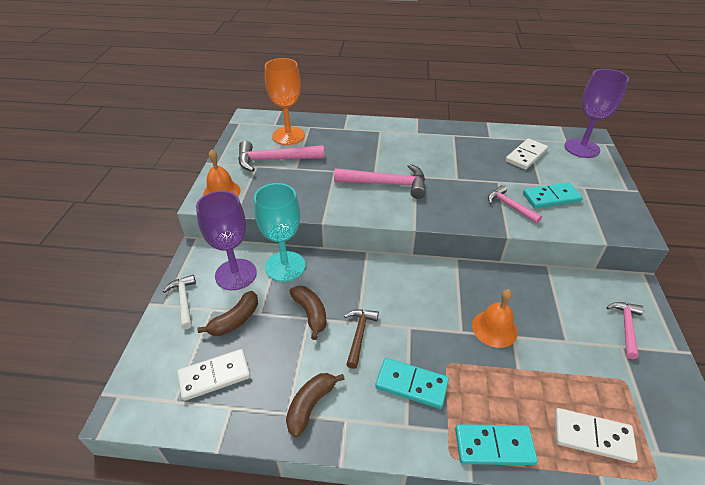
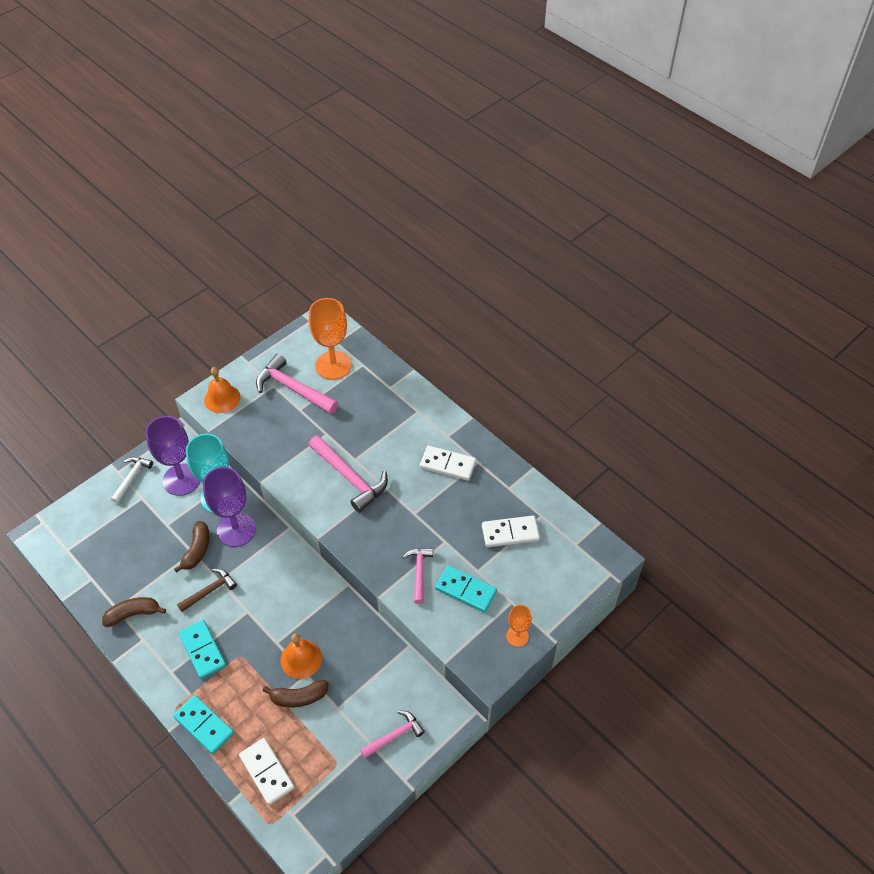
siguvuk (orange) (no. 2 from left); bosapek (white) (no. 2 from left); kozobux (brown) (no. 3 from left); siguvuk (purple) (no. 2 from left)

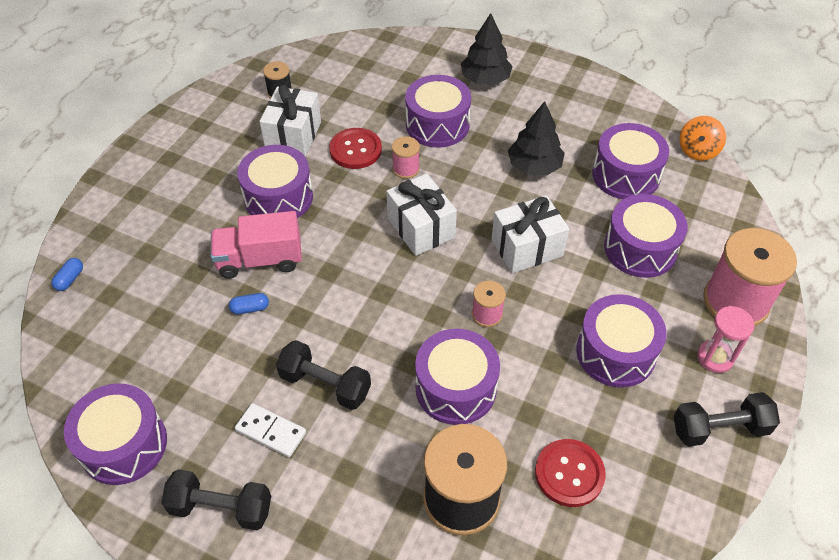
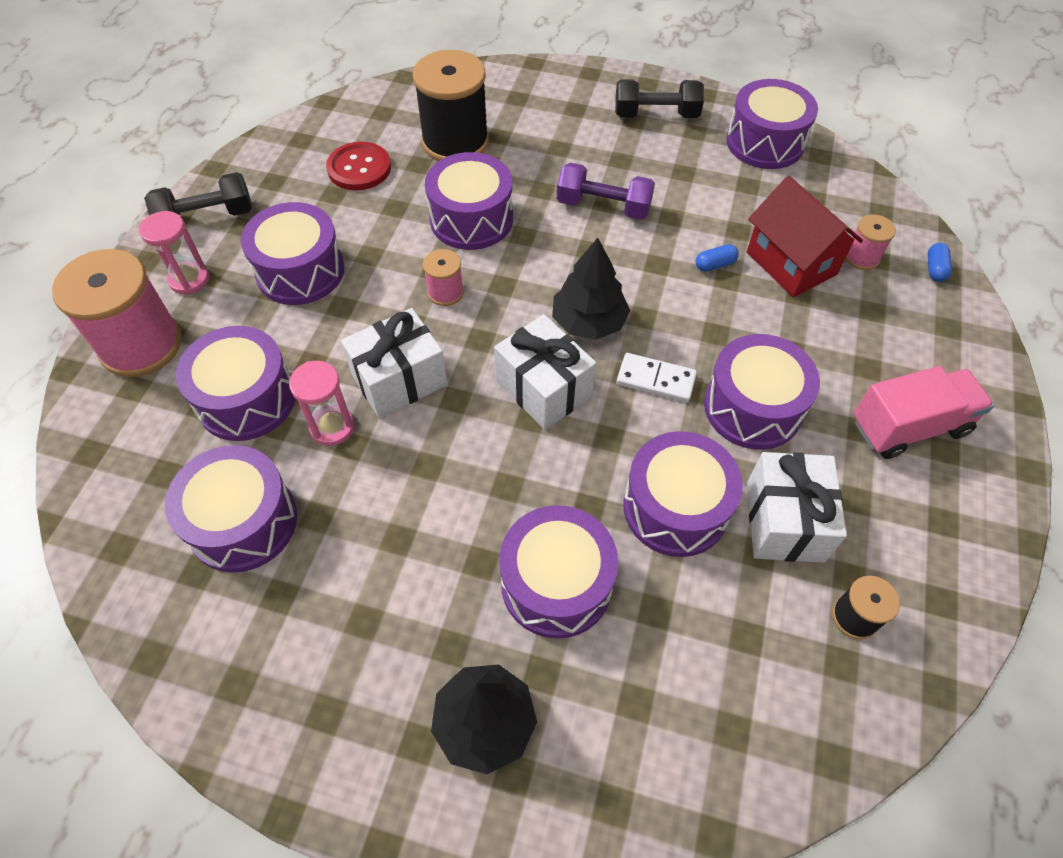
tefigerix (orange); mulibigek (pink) (no. 2 from left); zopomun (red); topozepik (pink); bosapek (white); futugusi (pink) (no. 3 from left); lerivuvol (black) (no. 2 from left); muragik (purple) (no. 6 from left); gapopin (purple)

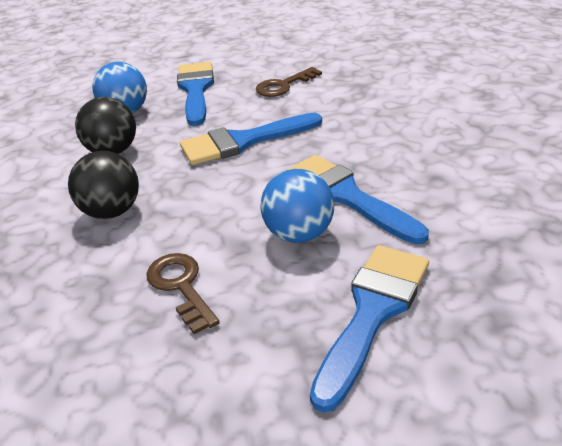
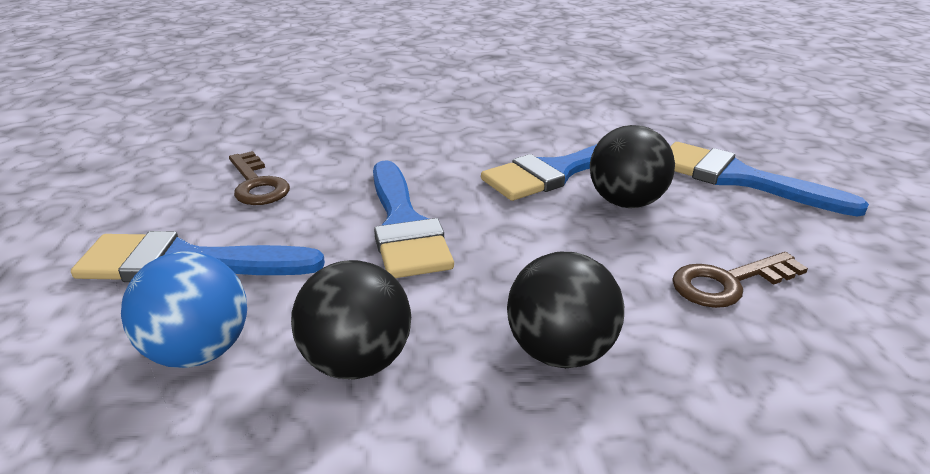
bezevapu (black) (no. 3 from left)

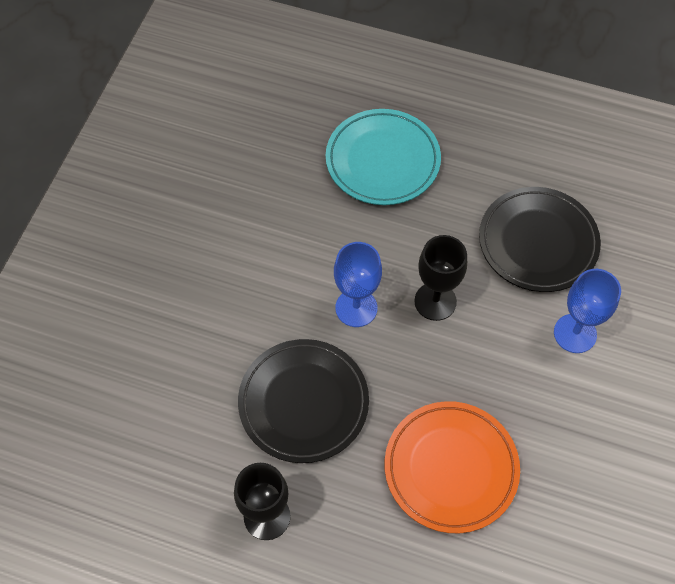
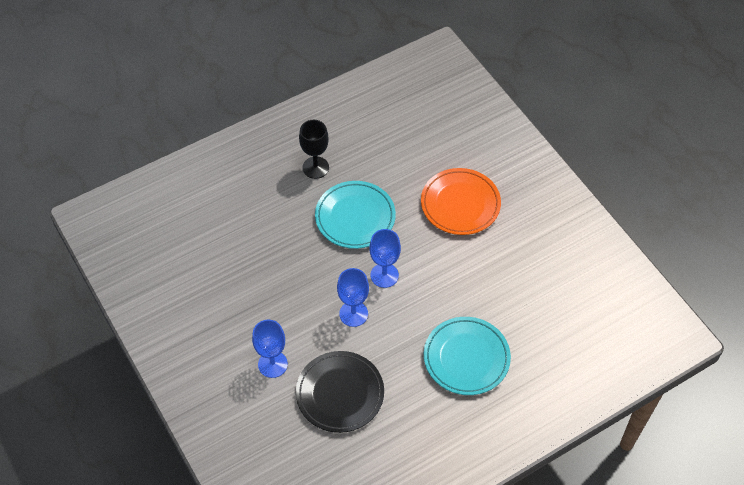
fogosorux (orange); fogosorux (turquoise) (no. 1 from left); siguvuk (blue) (no. 2 from left)

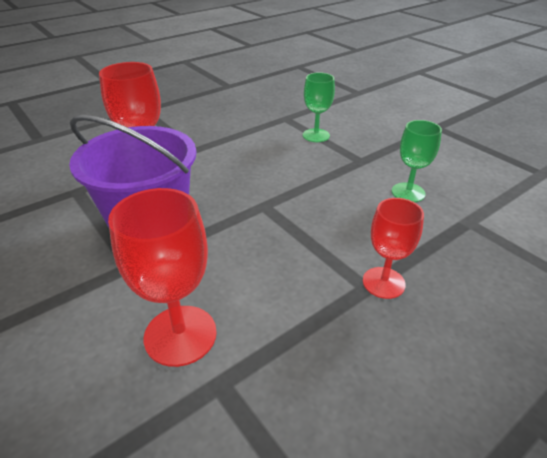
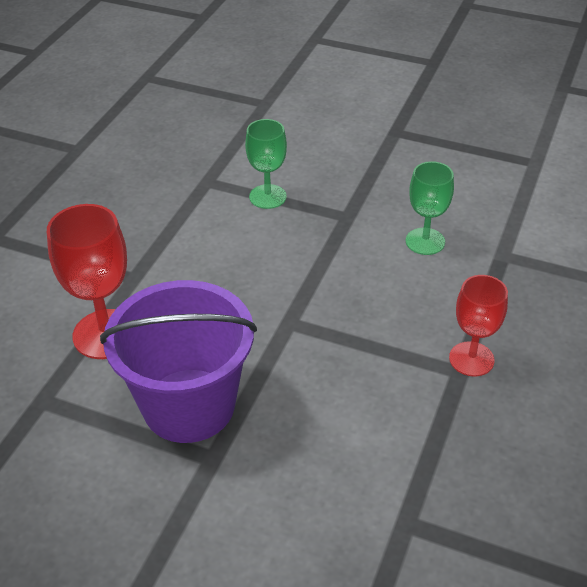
siguvuk (red) (no. 2 from left in the first image)

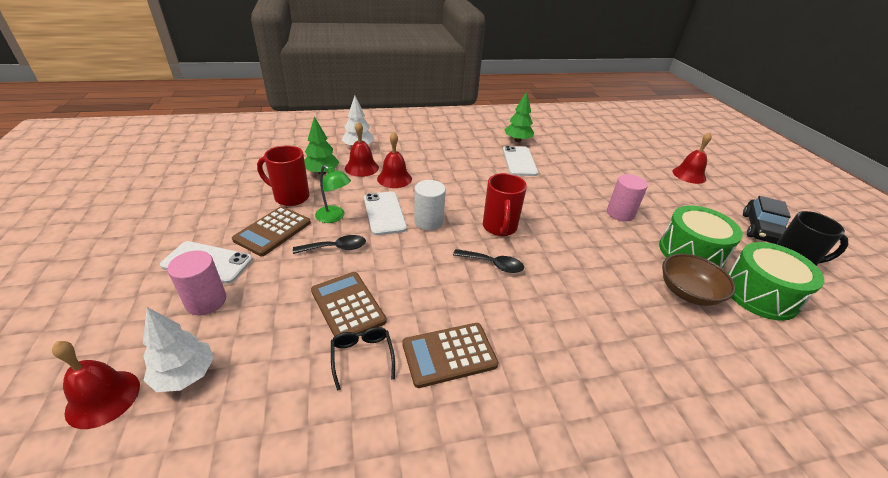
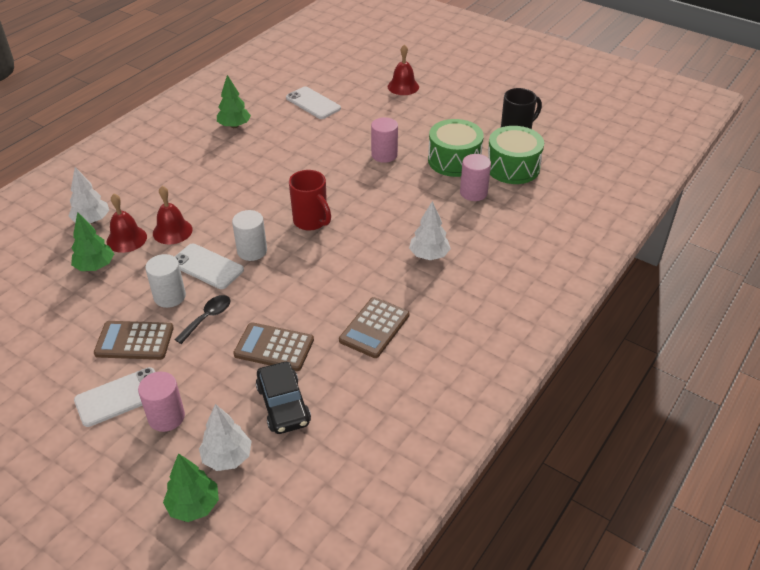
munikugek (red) (no. 1 from left in the first image); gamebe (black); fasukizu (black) (no. 2 from left in the first image); lerivuvol (white) (no. 3 from left); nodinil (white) (no. 3 from left); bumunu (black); lerivuvol (green) (no. 2 from left); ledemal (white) (no. 1 from left); ledemal (pink) (no. 3 from left); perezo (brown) (no. 1 from left)

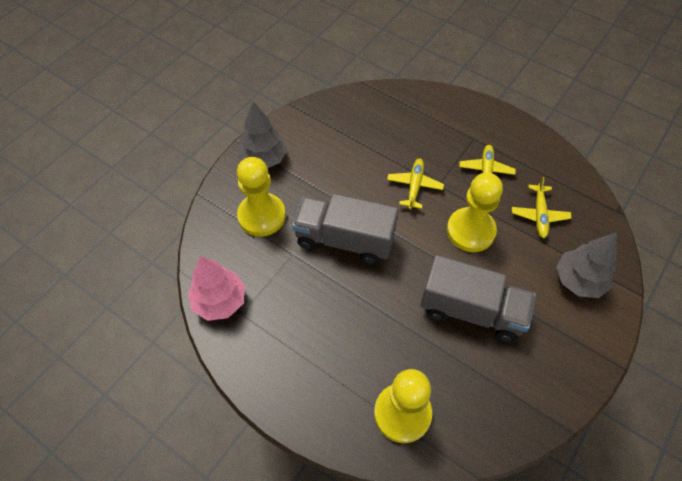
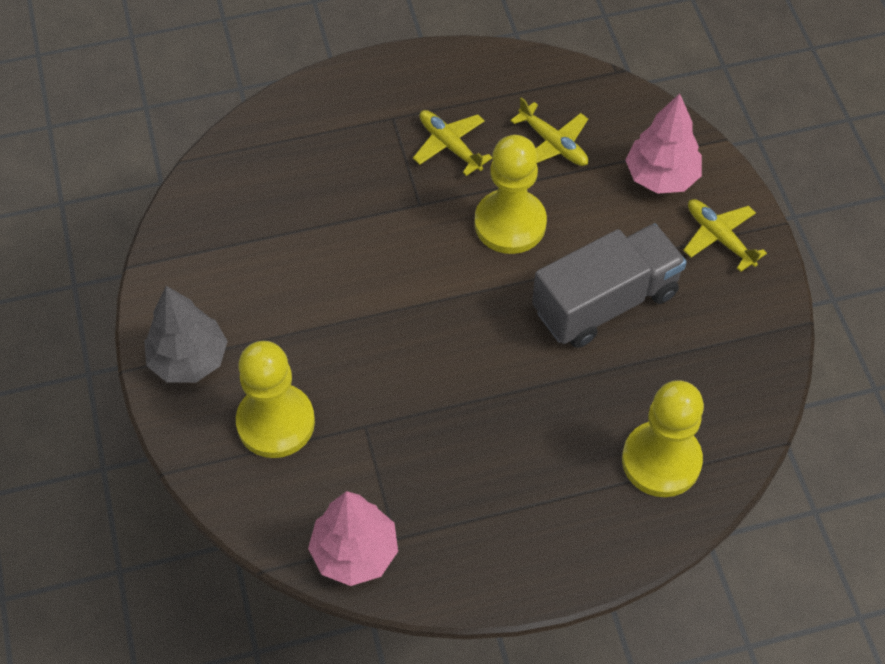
topozepik (grey) (no. 1 from left in the first image); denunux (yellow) (no. 3 from left); lerivuvol (pink) (no. 2 from left)

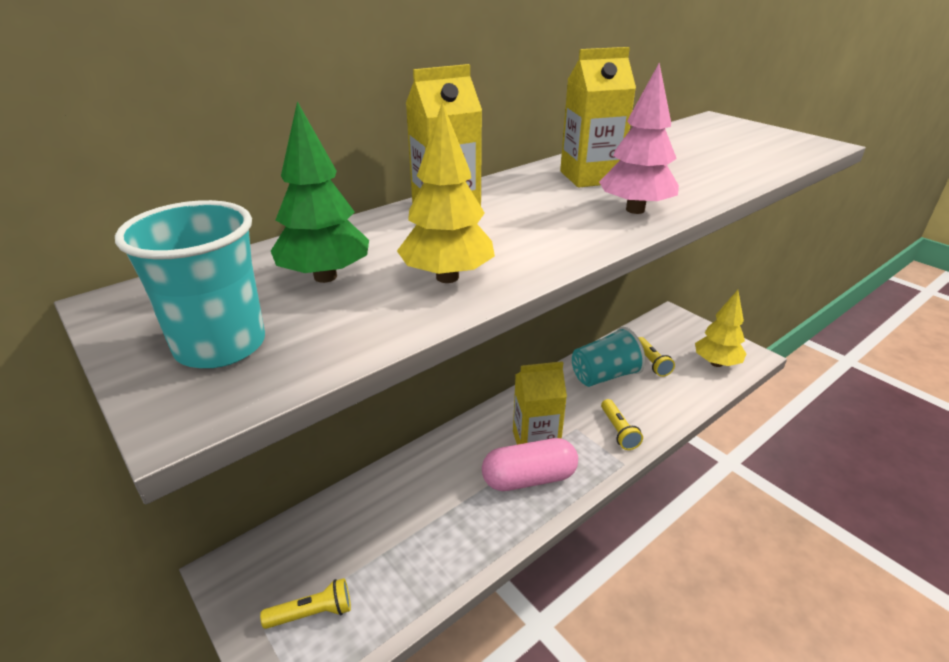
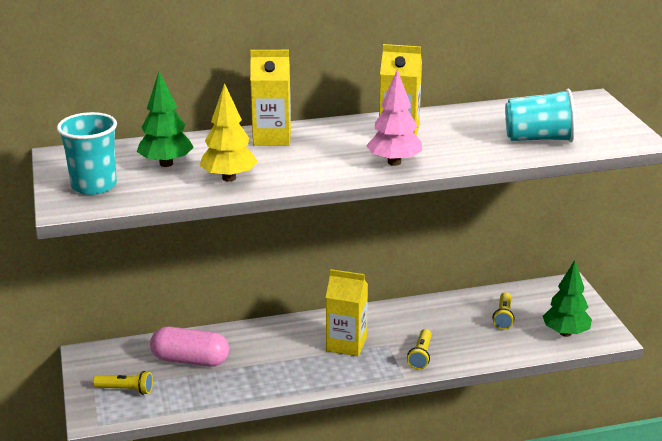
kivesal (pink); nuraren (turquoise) (no. 2 from left); lerivuvol (green) (no. 2 from left)

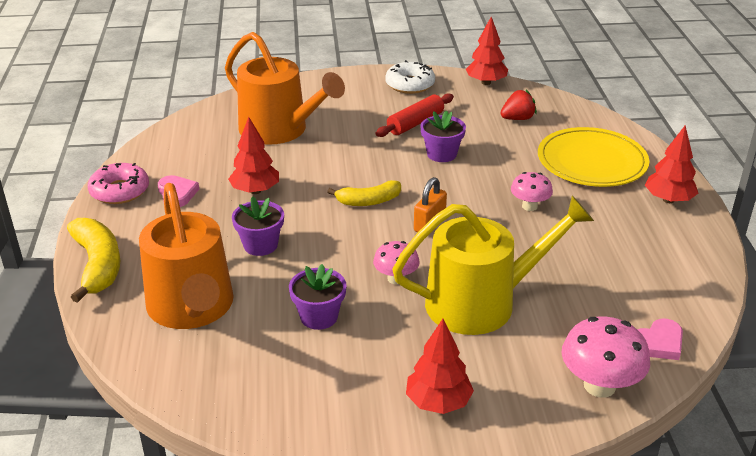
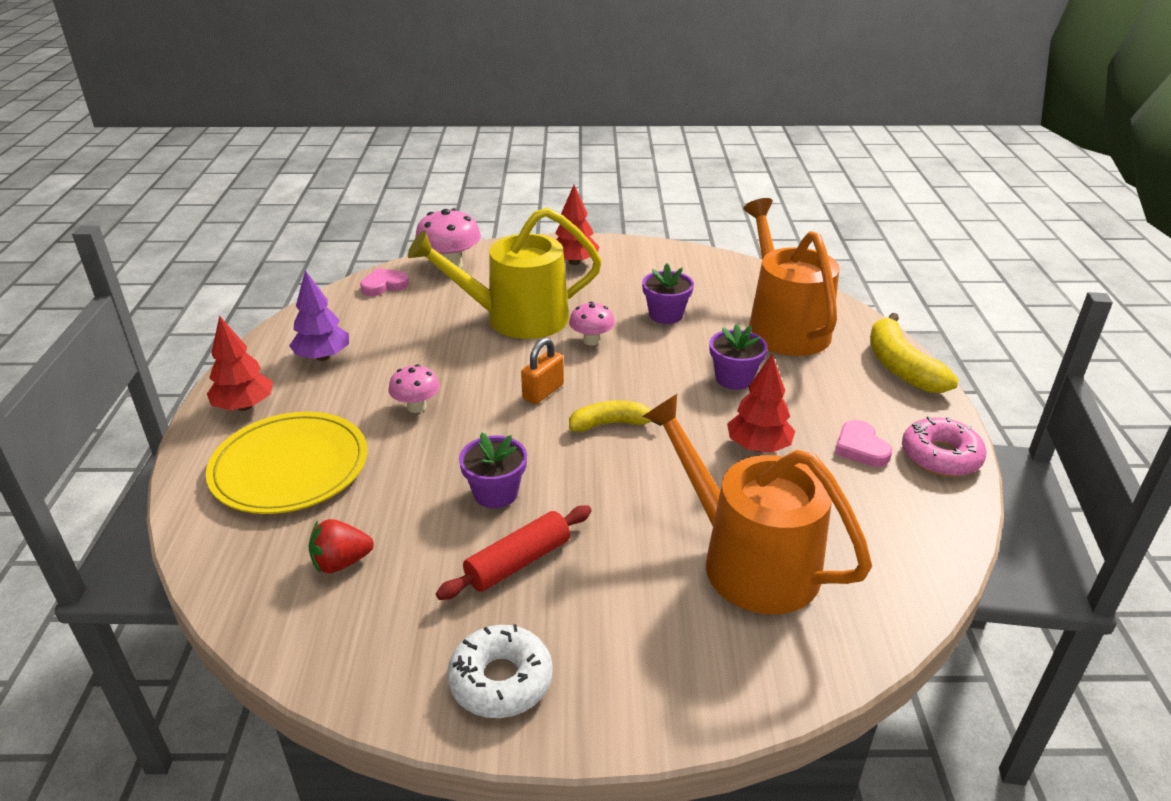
lerivuvol (red) (no. 3 from left in the first image); lerivuvol (purple)

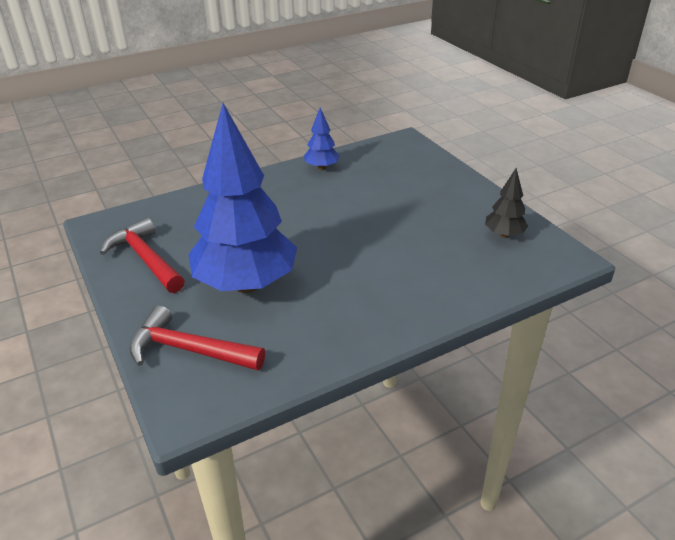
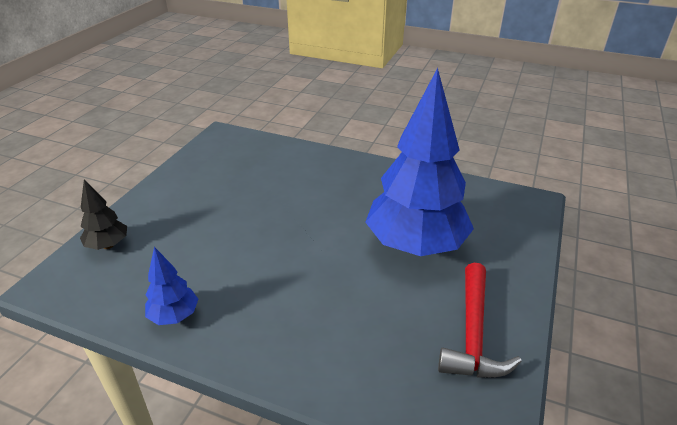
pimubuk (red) (no. 2 from left in the first image); lerivuvol (black)

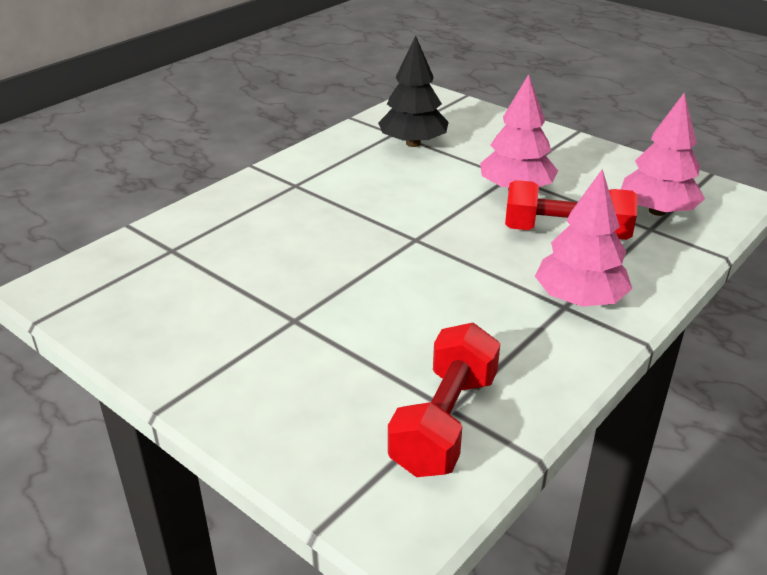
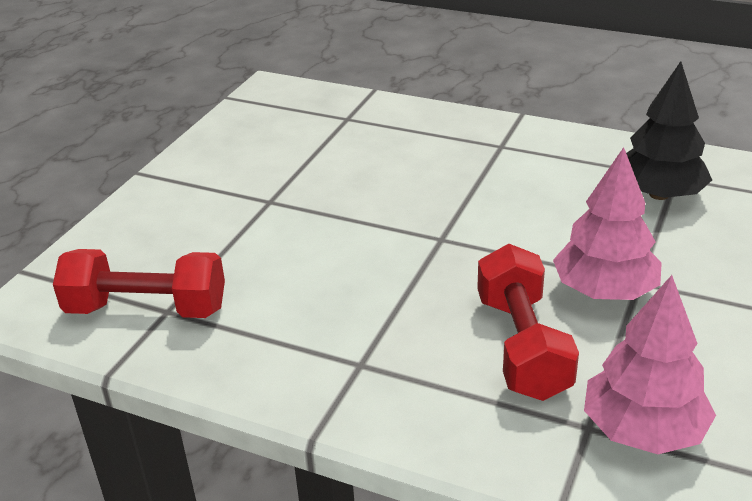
lerivuvol (pink) (no. 2 from left in the first image)

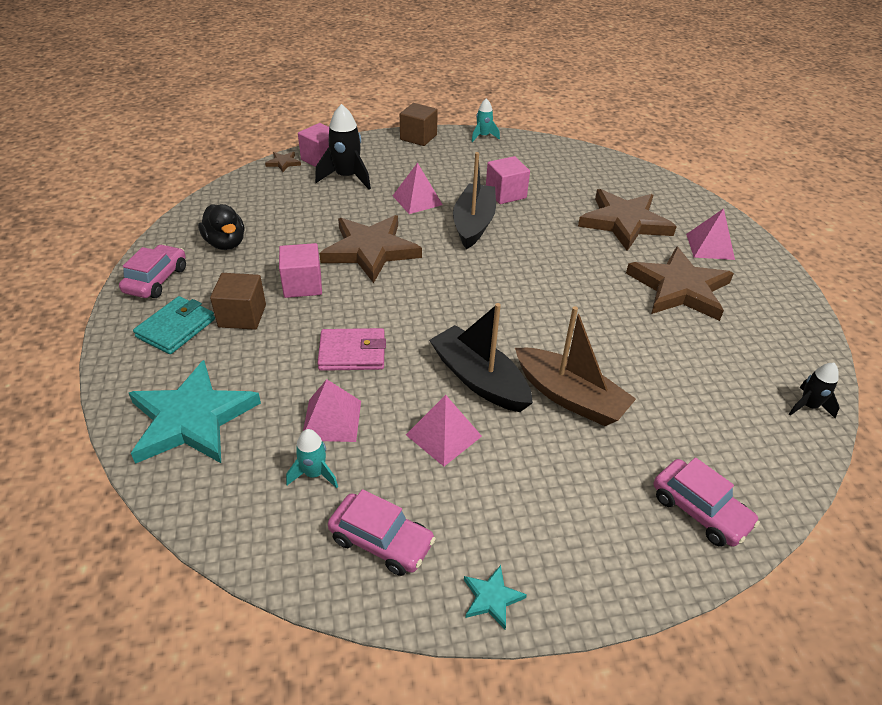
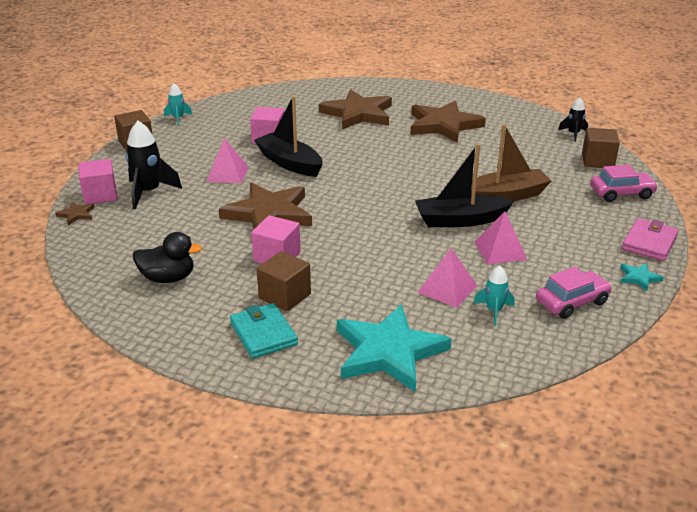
bumunu (pink) (no. 1 from left in the first image); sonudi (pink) (no. 4 from left in the first image); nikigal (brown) (no. 3 from left); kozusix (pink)

